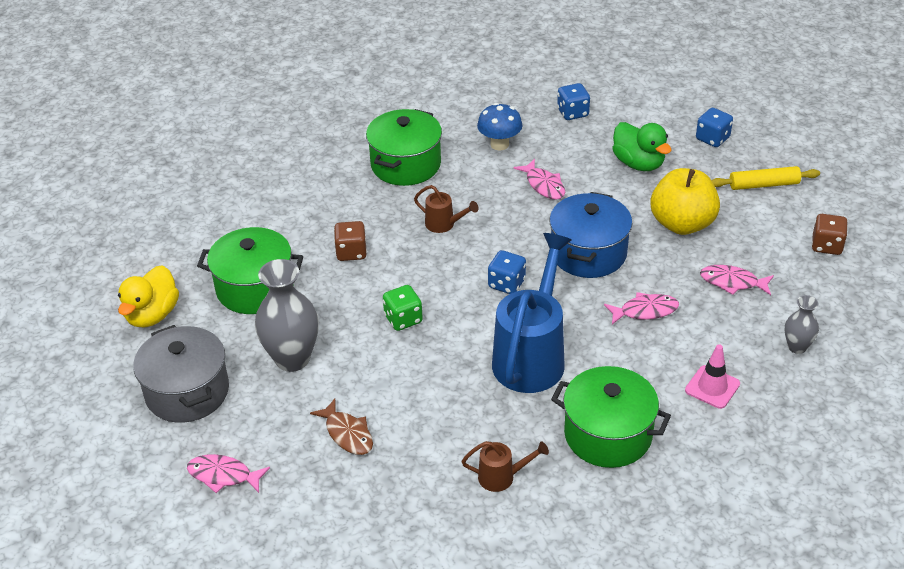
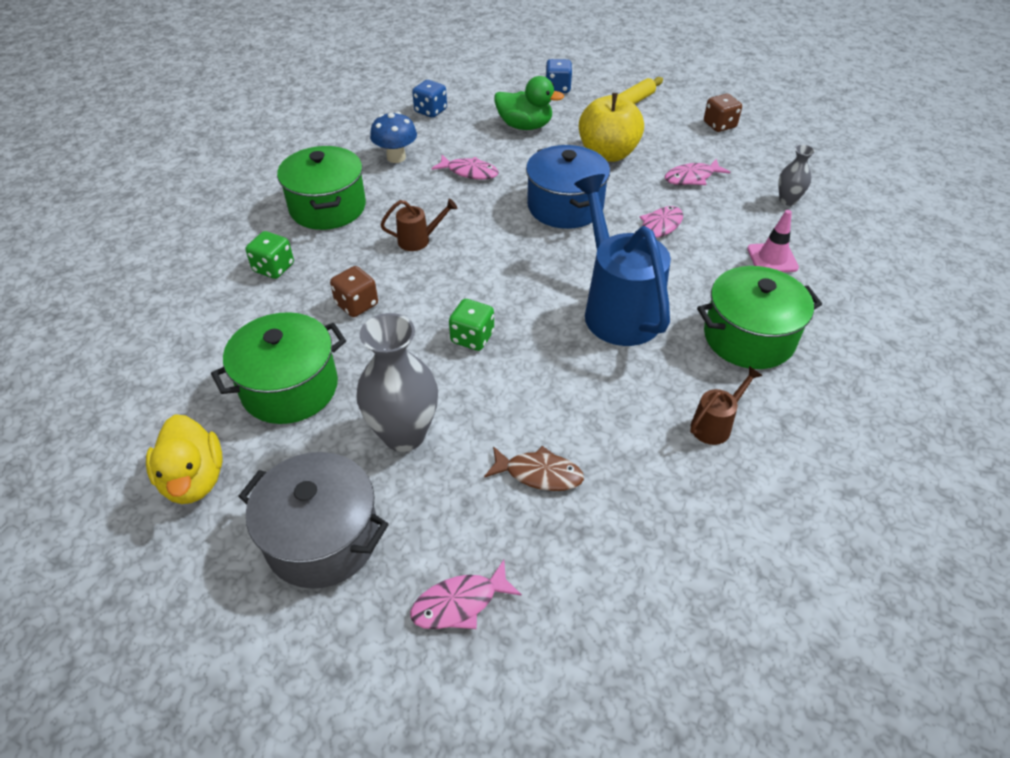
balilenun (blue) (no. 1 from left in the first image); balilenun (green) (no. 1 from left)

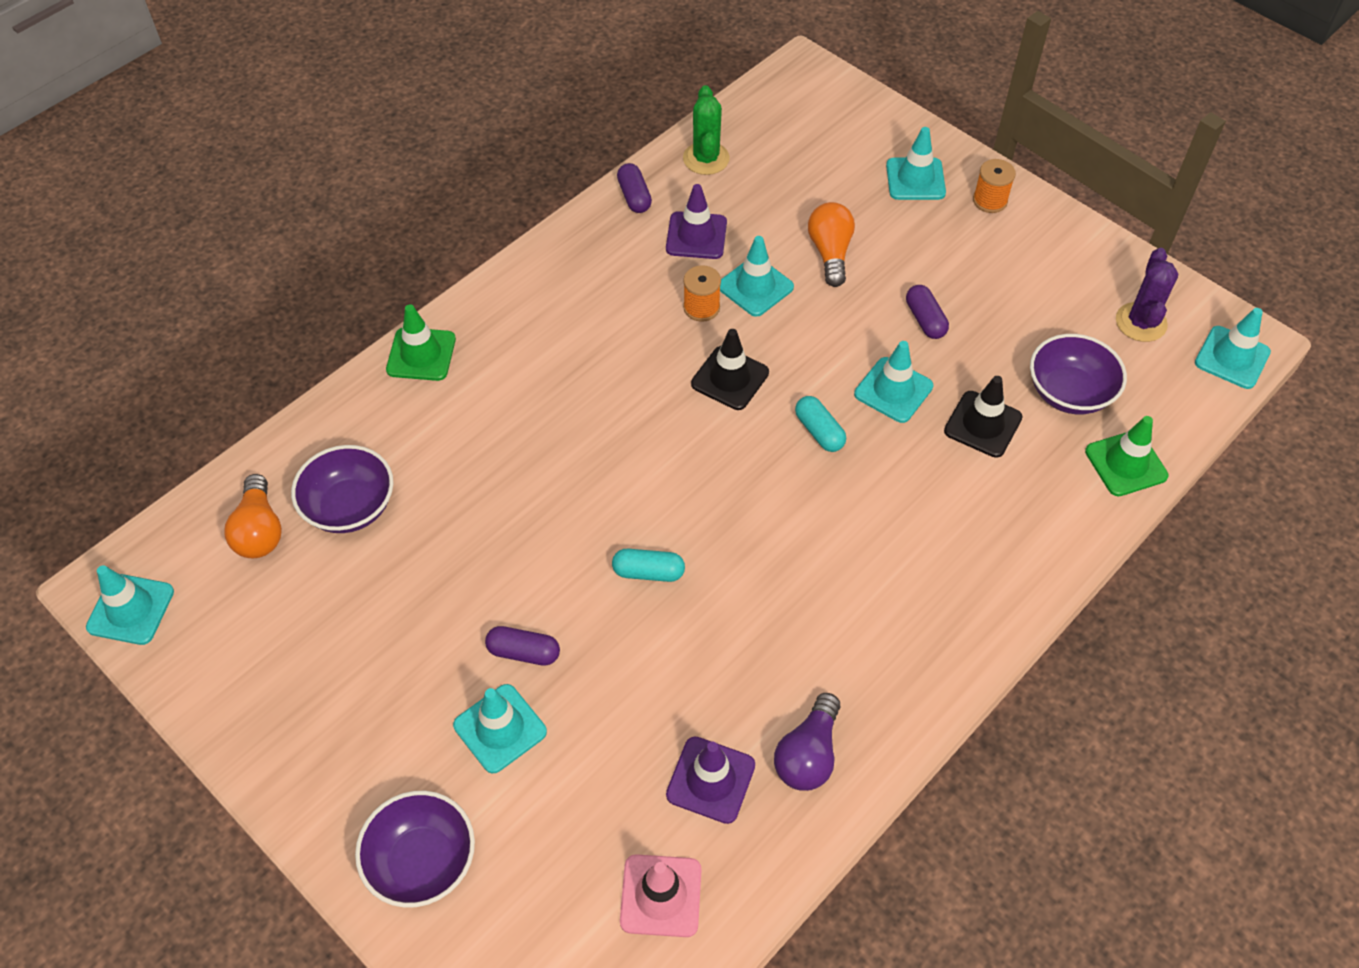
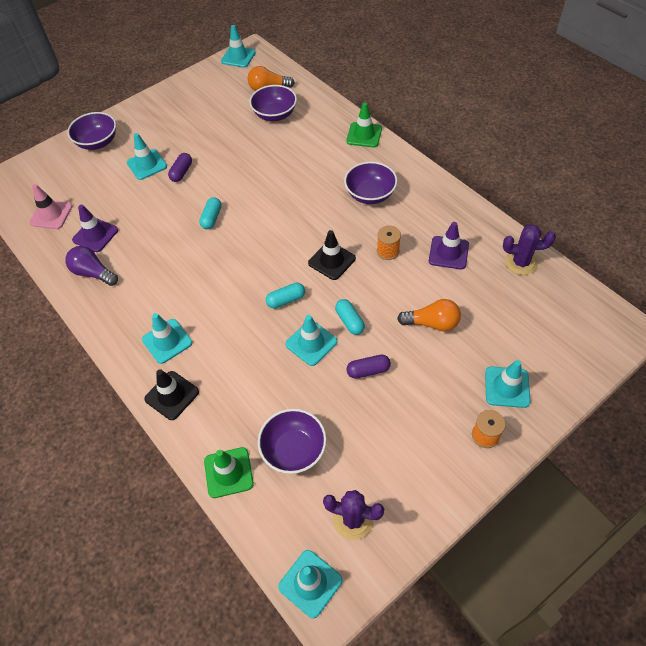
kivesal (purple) (no. 2 from left in the first image); kivesal (turquoise) (no. 3 from left); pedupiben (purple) (no. 4 from left); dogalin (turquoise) (no. 2 from left); dogalin (black) (no. 1 from left); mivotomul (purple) (no. 2 from left)

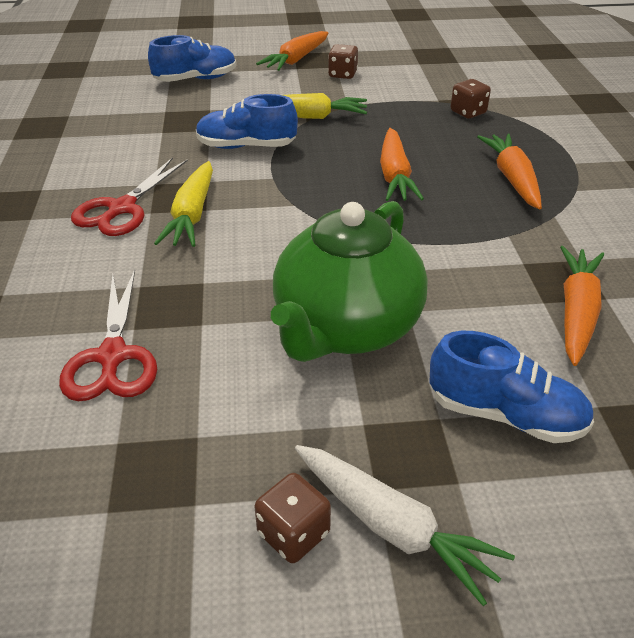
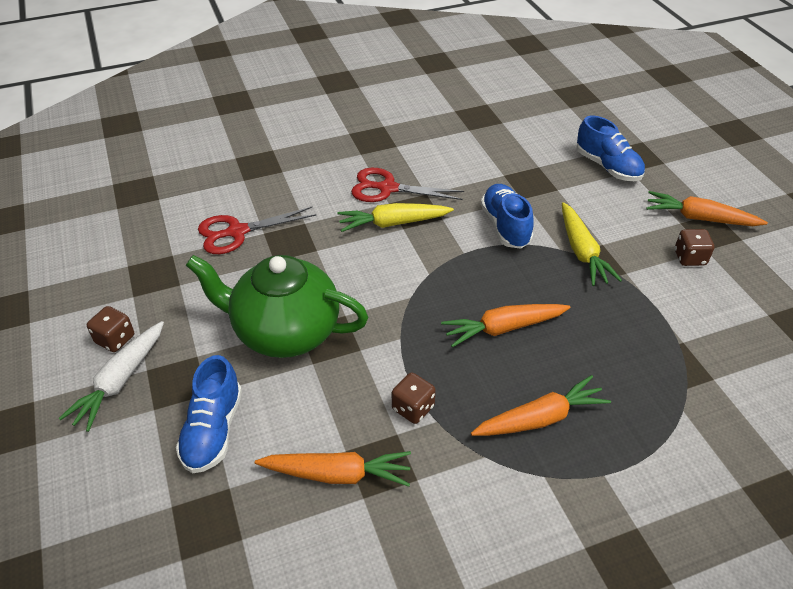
balilenun (brown) (no. 2 from left)

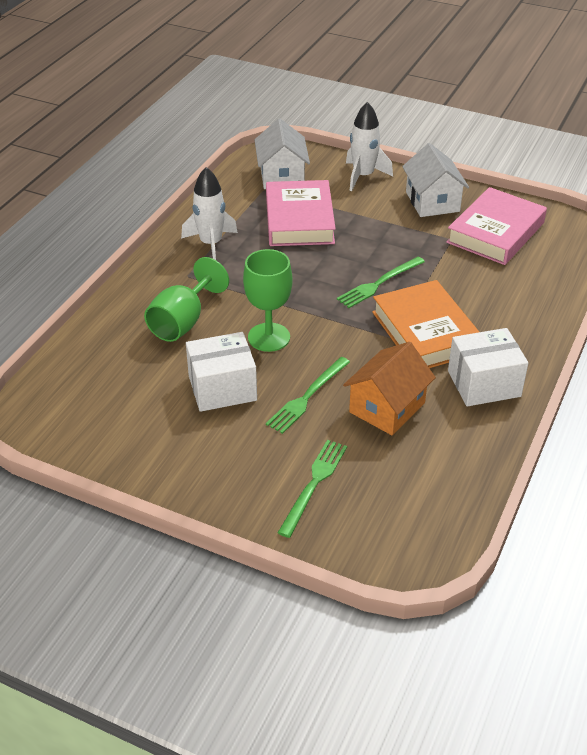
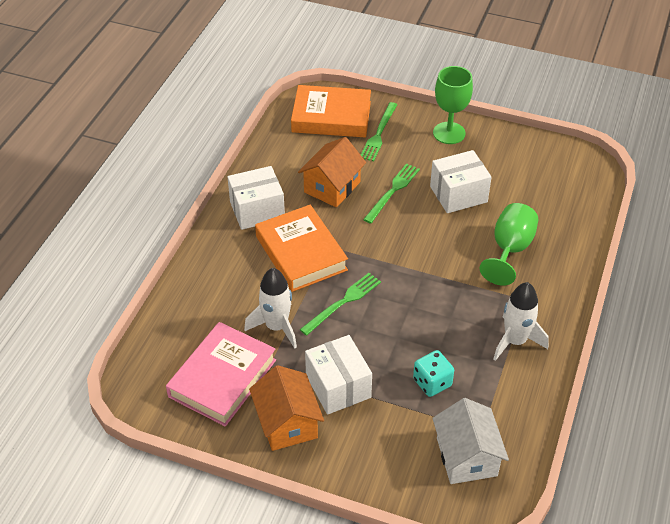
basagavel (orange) (no. 2 from left); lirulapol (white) (no. 2 from left); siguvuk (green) (no. 1 from left); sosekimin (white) (no. 1 from left); balilenun (turquoise); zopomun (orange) (no. 1 from left)

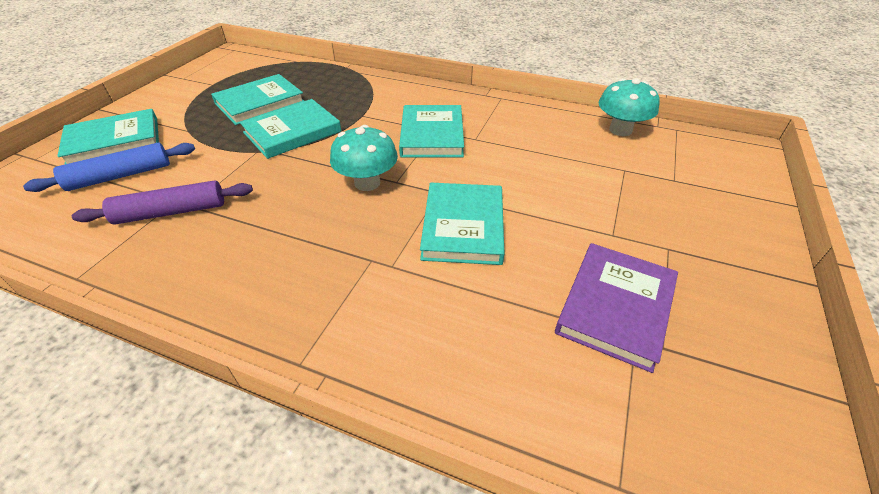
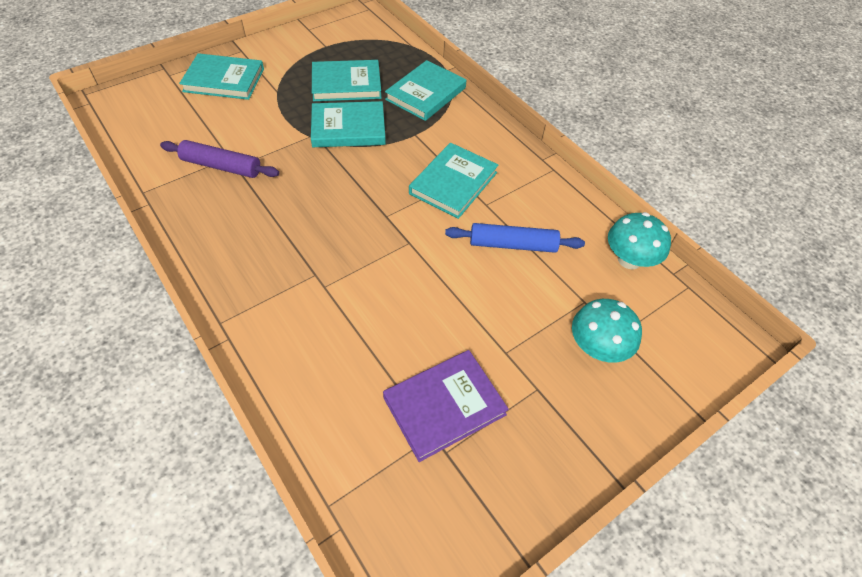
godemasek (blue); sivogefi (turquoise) (no. 1 from left); basagavel (turquoise) (no. 4 from left)

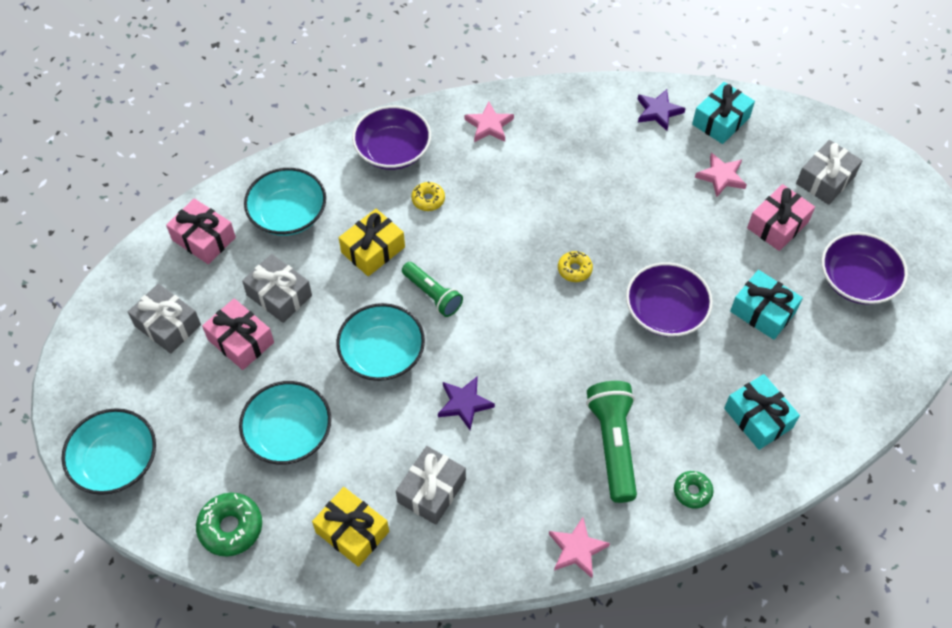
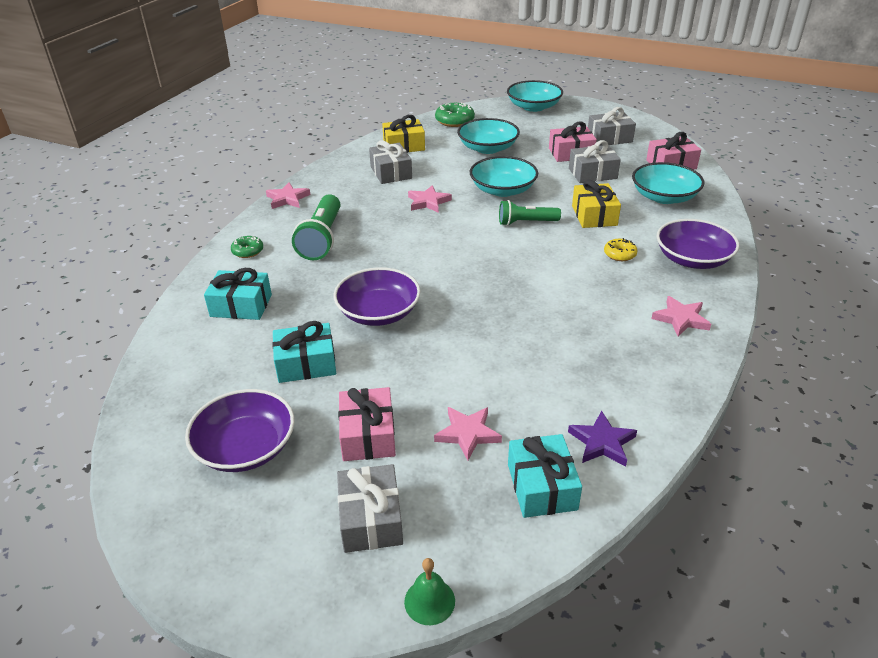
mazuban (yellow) (no. 2 from left in the first image); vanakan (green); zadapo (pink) (no. 2 from left); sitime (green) (no. 1 from left)

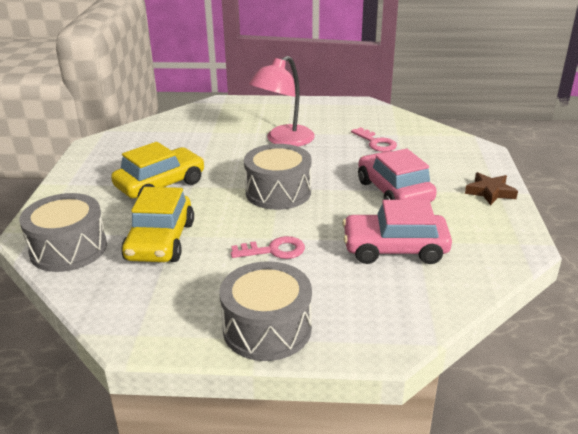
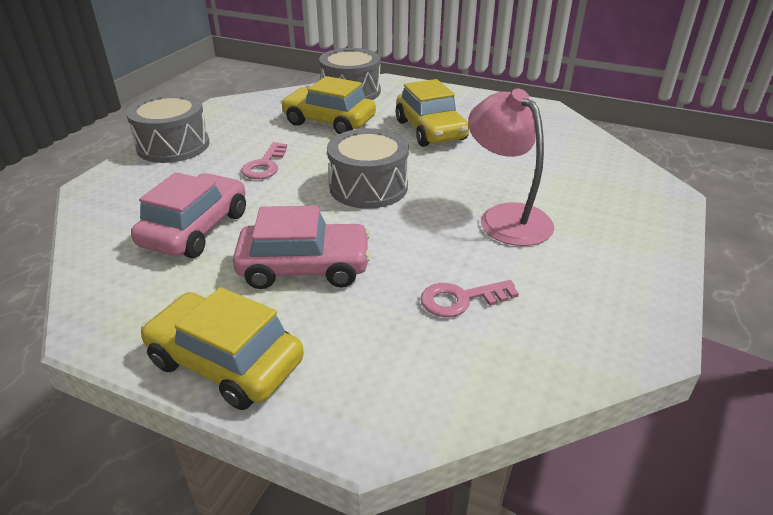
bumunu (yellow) (no. 1 from left)

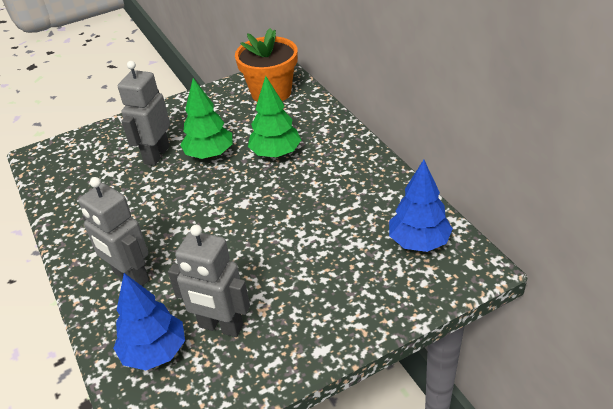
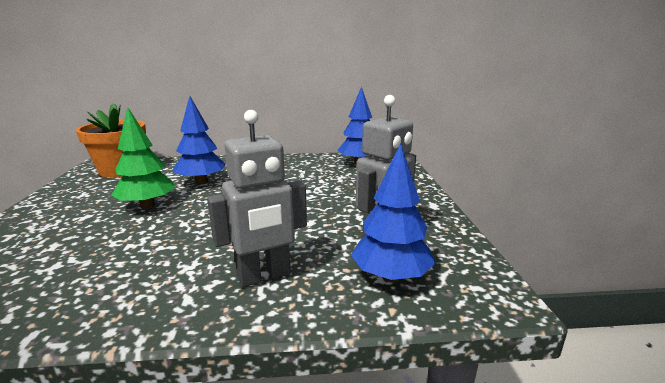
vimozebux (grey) (no. 2 from left in the first image); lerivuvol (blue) (no. 1 from left)

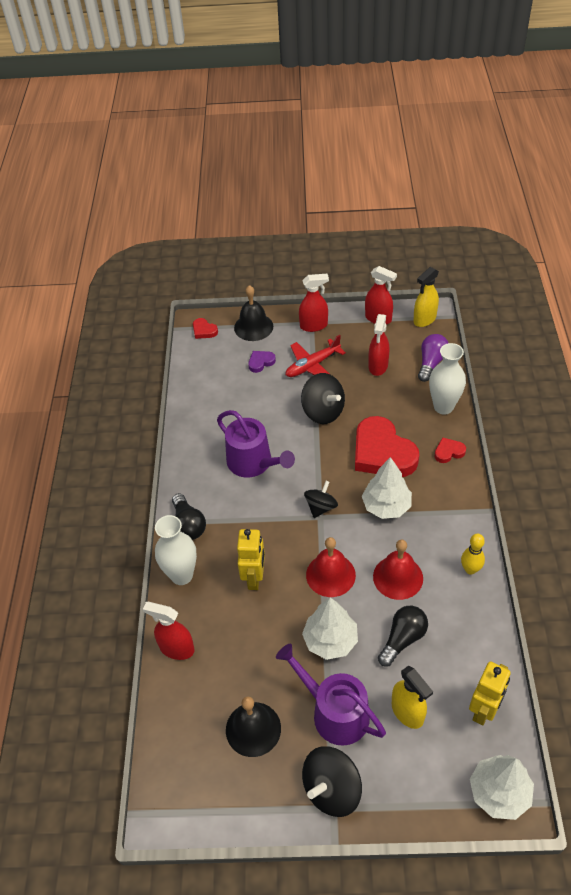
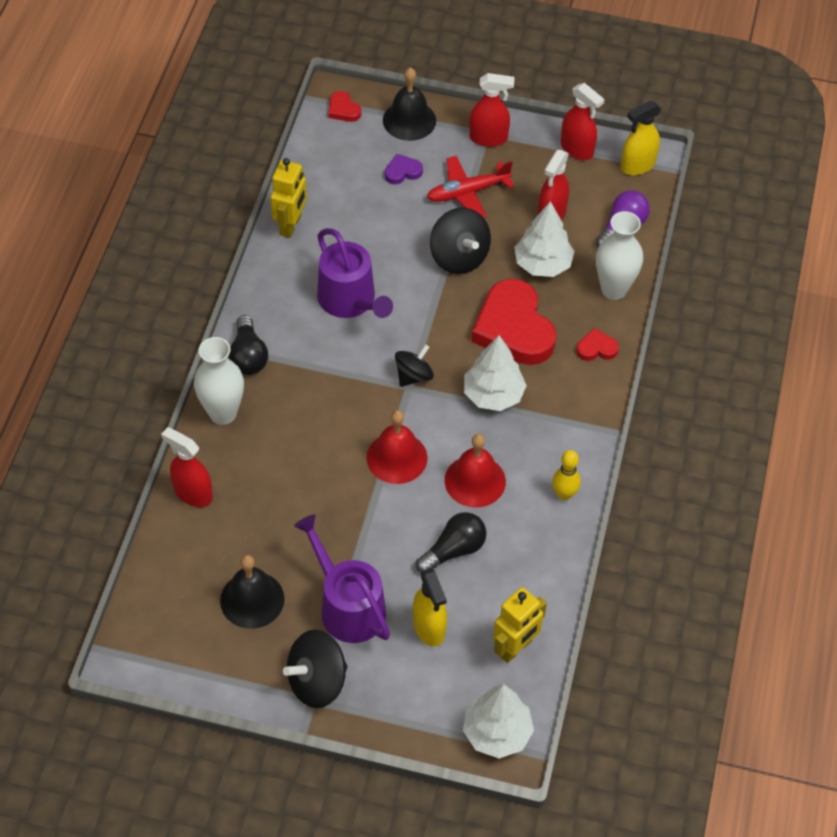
vimozebux (yellow) (no. 1 from left); lerivuvol (white) (no. 3 from left)

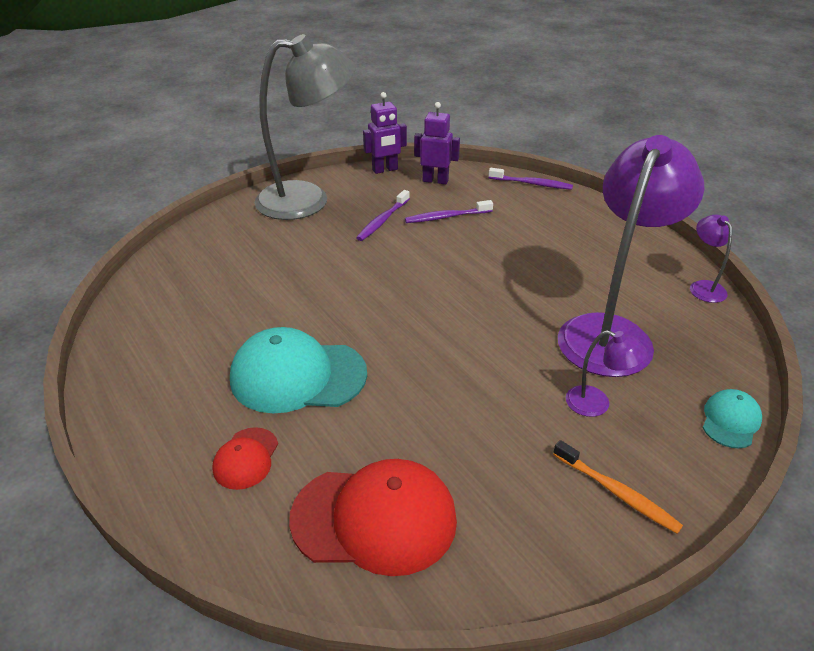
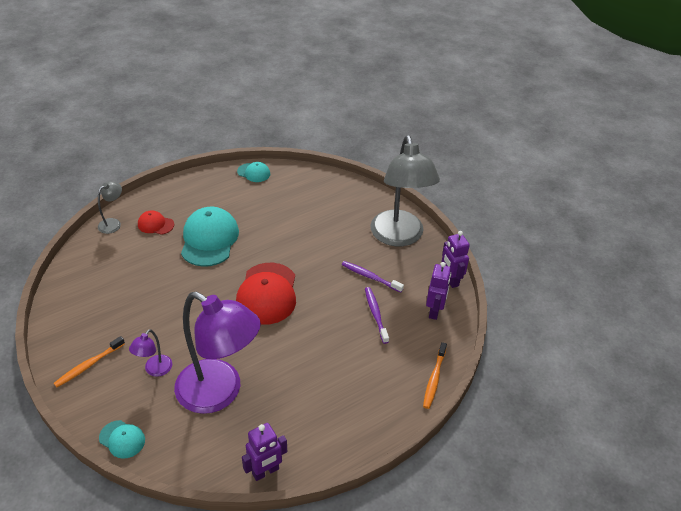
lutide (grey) (no. 1 from left); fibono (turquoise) (no. 3 from left); fibono (red) (no. 2 from left); vimozebux (purple) (no. 1 from left); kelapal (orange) (no. 2 from left)

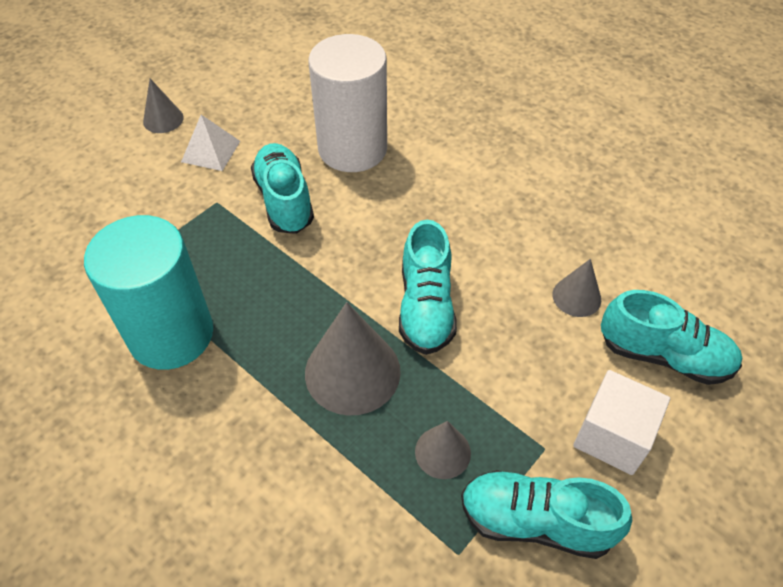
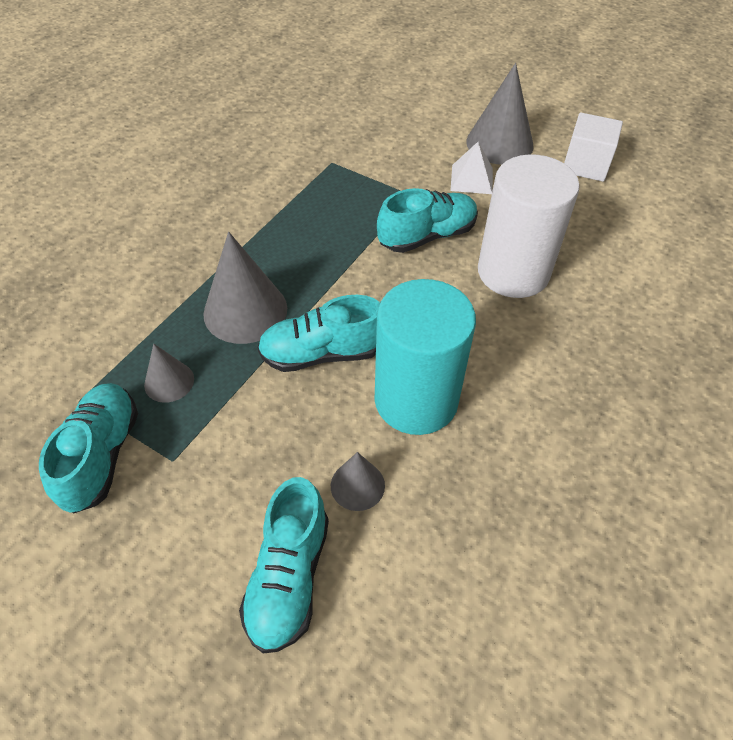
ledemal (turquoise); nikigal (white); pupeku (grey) (no. 4 from left)

